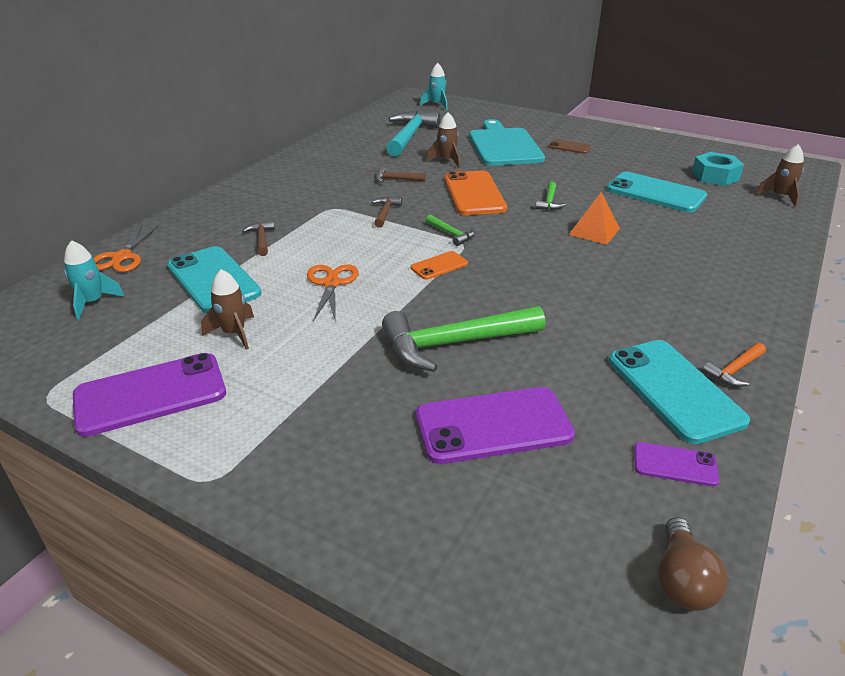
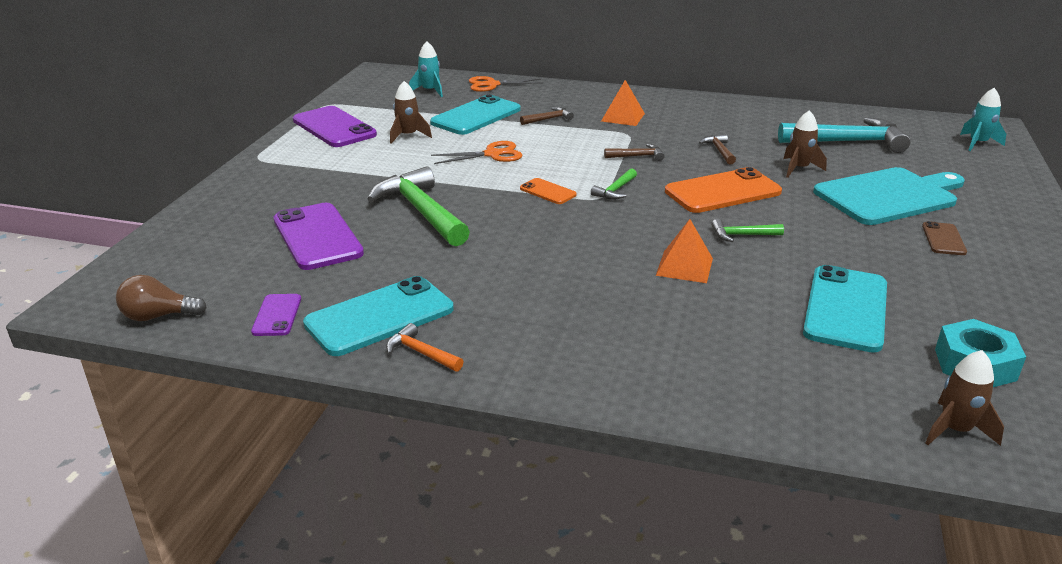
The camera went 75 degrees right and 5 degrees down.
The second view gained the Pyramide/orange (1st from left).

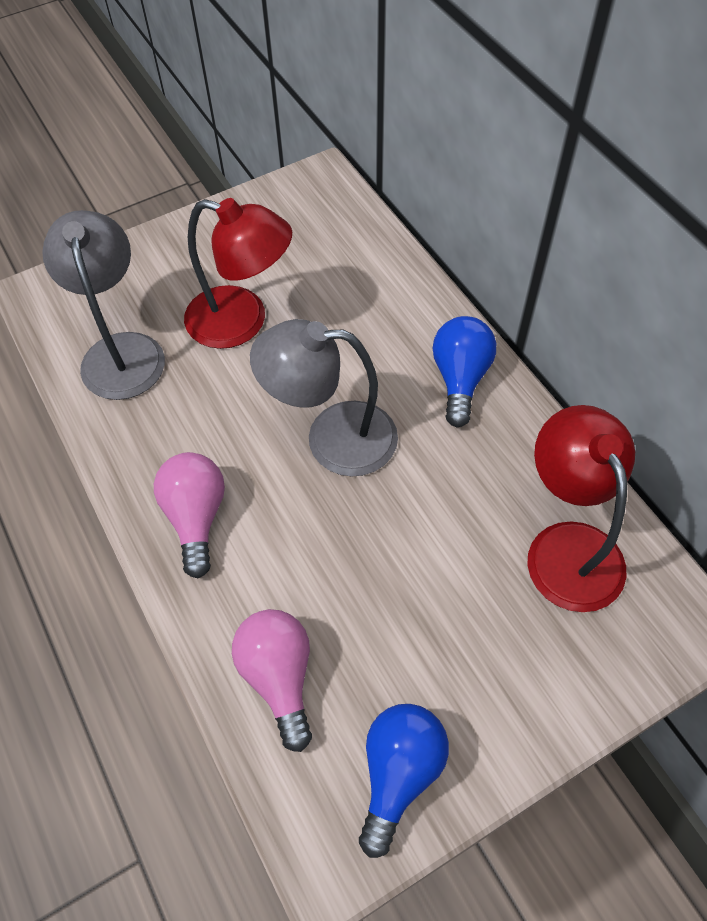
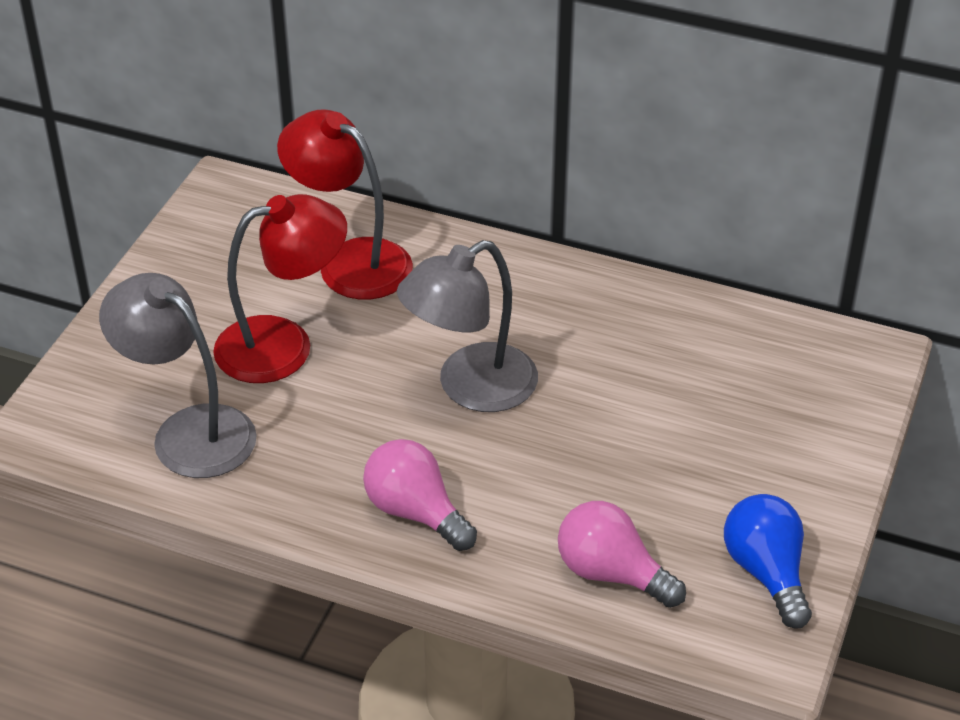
The camera went 40 degrees left and 15 degrees down.
The second view lost the Glühbirne/blau (2nd from left).
The Lampe/rot (2nd from left) ended up elsewhere.

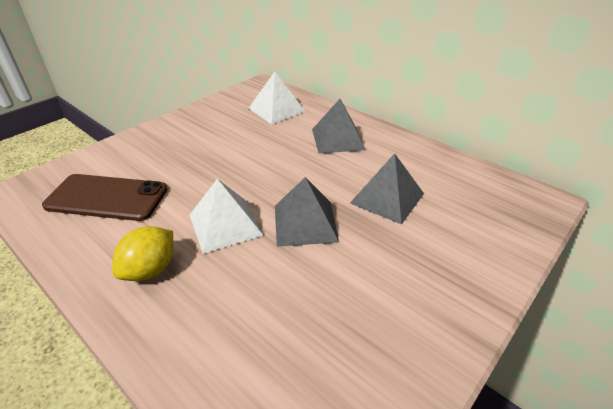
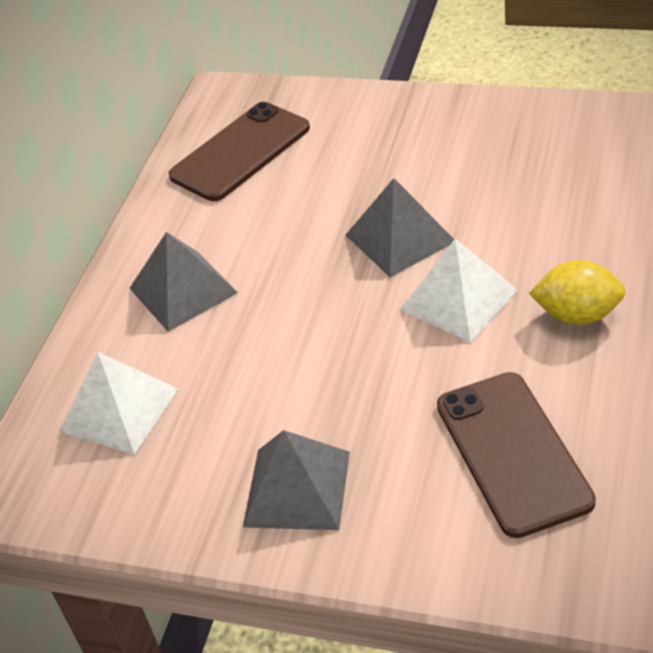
The camera went 110 degrees left and 5 degrees up.
The Pyramide/grau (3rd from left in the first image) ended up elsewhere.
The second view gained the Handy/braun (1st from left).

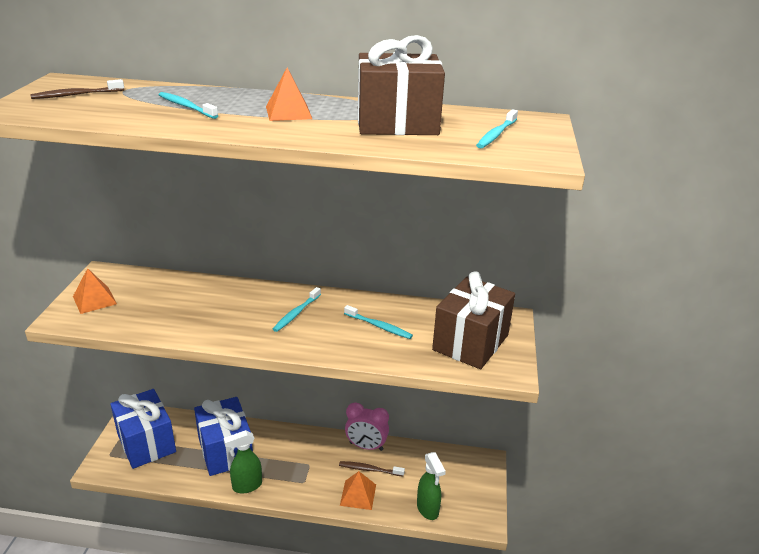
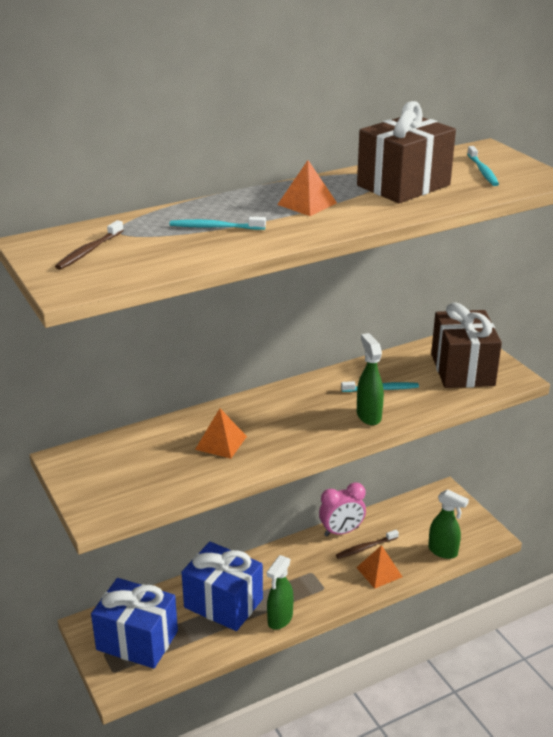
The camera went 35 degrees left and 0 degrees up.
The Pyramide/orange (1st from left) ended up elsewhere.
The second view lost the Zahnbürste/türkis (2nd from left).
The second view gained the Sprühflasche/grün (2nd from left).

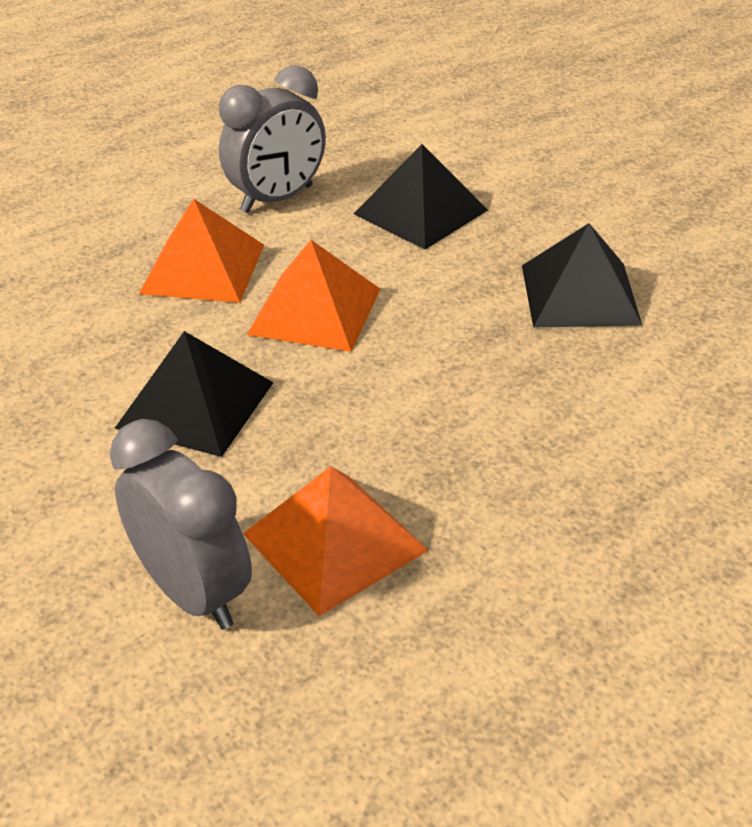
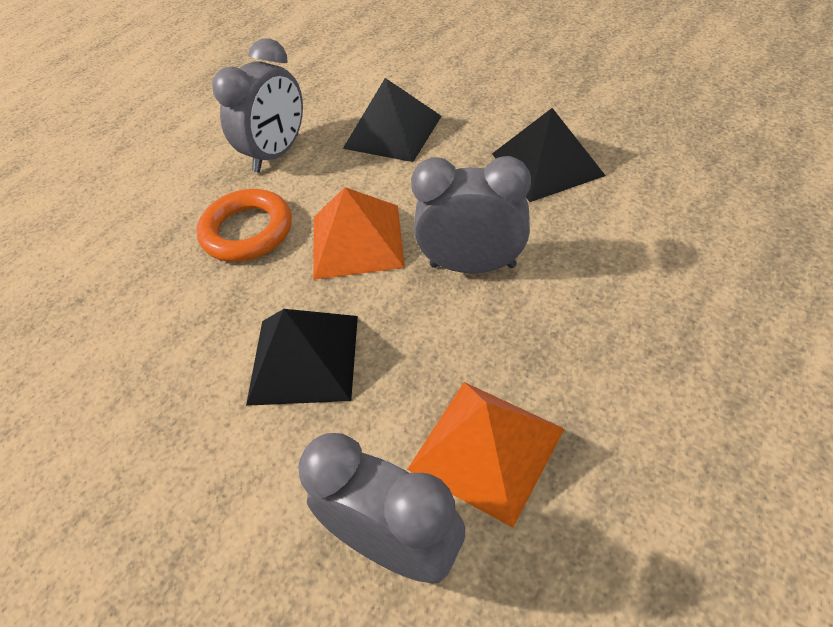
The camera went 15 degrees left and 10 degrees up.
Where the Pyramide/orange (1st from left) stood, the Ring/orange came to stand.
The second view gained the Wecker/grau (3rd from left).

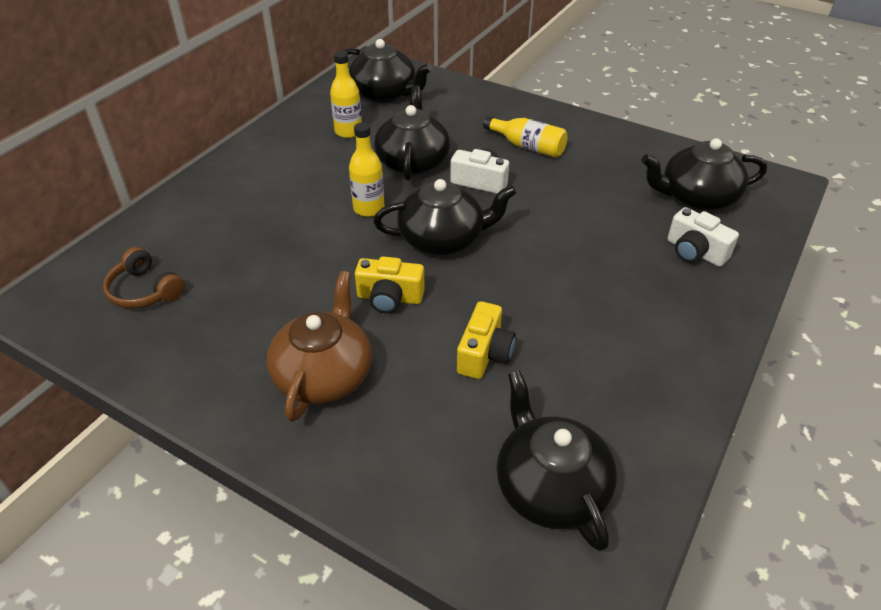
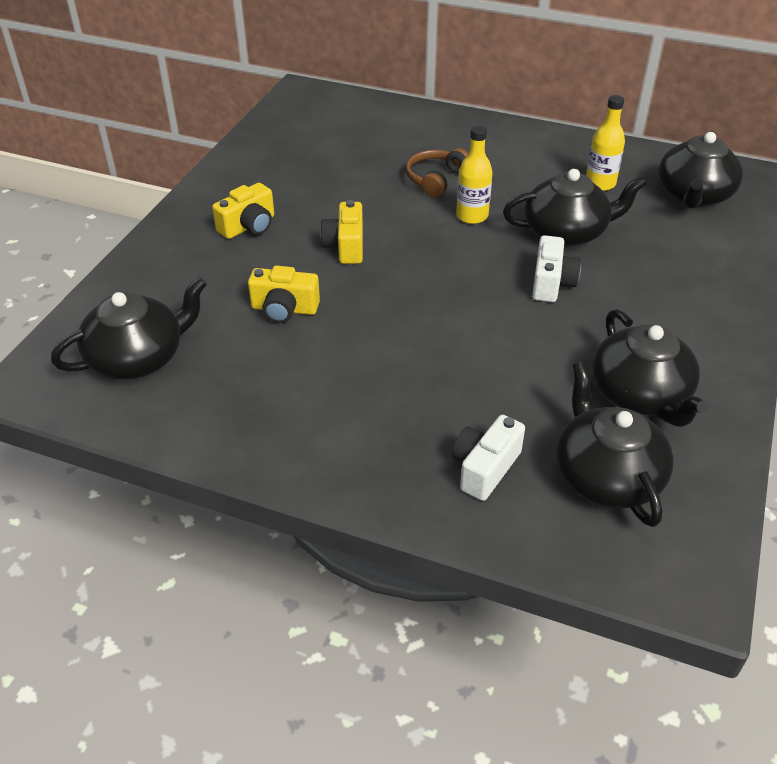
The camera went 80 degrees right and 0 degrees up.
The second view lost the Flasche/gelb (3rd from left).
The Teekanne/schwarz (3rd from left in the first image) ended up elsewhere.
The Kopfhörer/braun ended up elsewhere.
Where the Teekanne/braun stood, the Kamera/gelb (1st from left) came to stand.

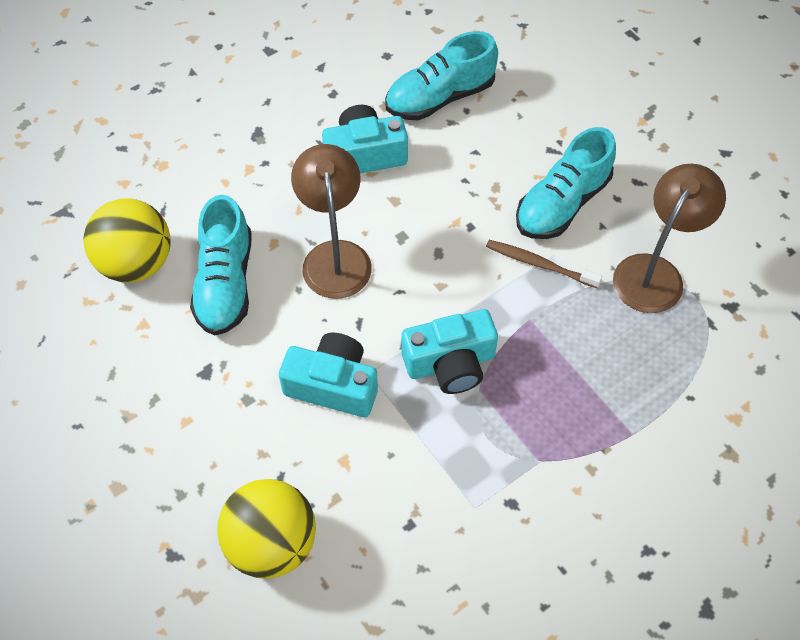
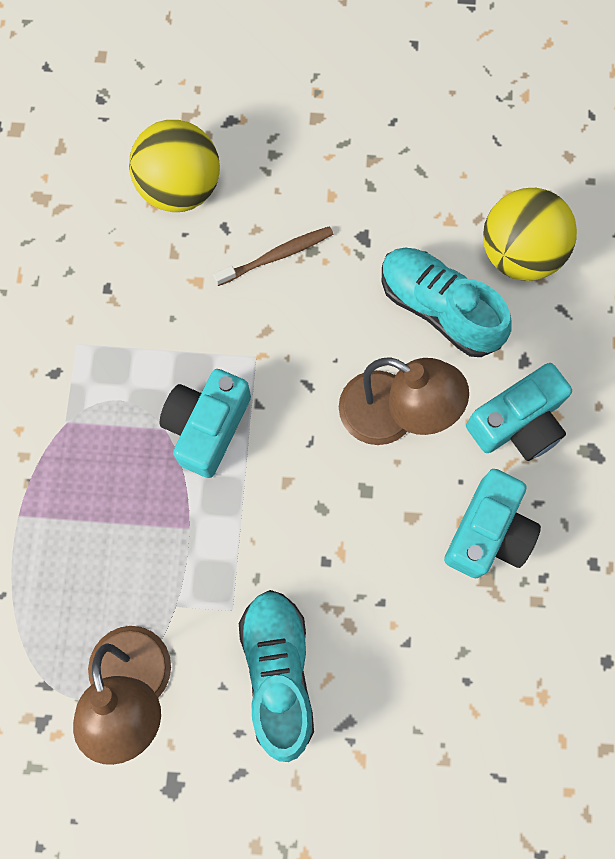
The camera went 130 degrees right and 15 degrees up.
The second view lost the Schuh/türkis (2nd from left).
The Zahnbürste/braun ended up elsewhere.
The Kamera/türkis (1st from left in the first image) ended up elsewhere.

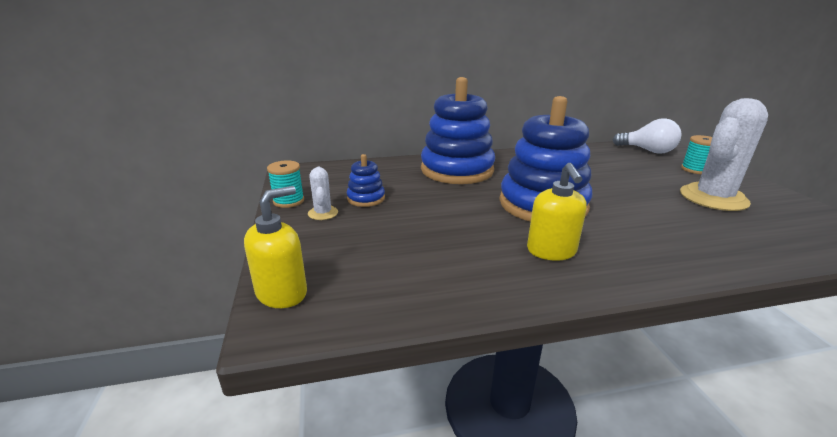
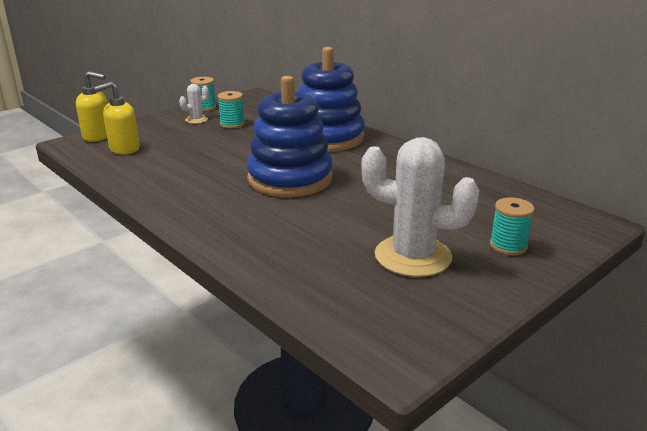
The camera went 60 degrees right and 0 degrees up.
The second view lost the Glühbirne/weiß.
Where the Stapelspielzeug/blau (1st from left) stood, the Garnrolle/türkis (2nd from left) came to stand.
The Seifenspender/gelb (2nd from left) ended up elsewhere.

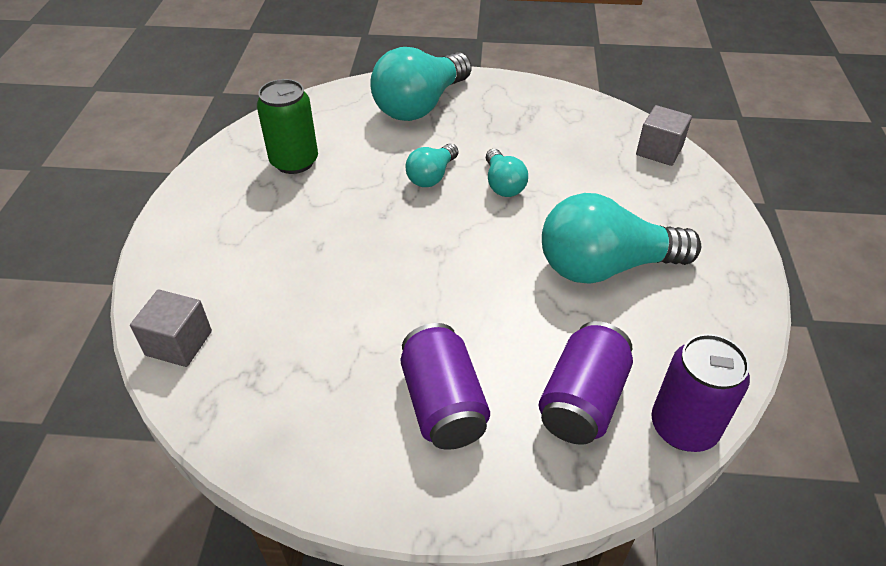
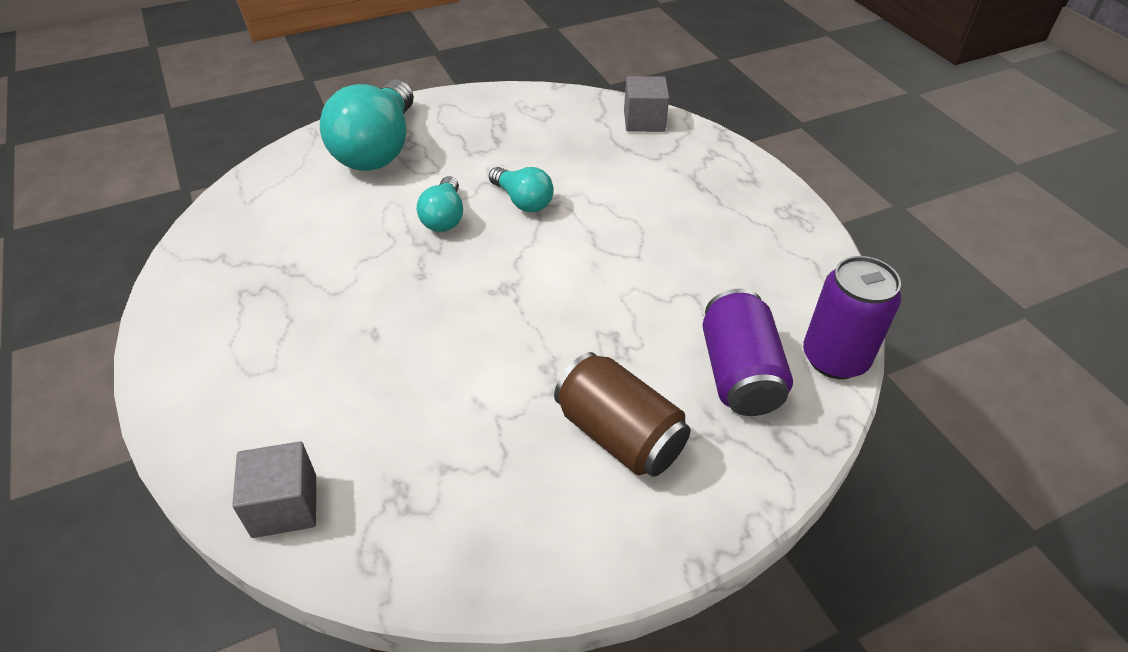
The camera went 30 degrees left and 0 degrees up.
The second view lost the Dose/grün.
The second view lost the Glühbirne/türkis (4th from left).
What was the Dose/lila (1st from left) turned into the Dose/braun.

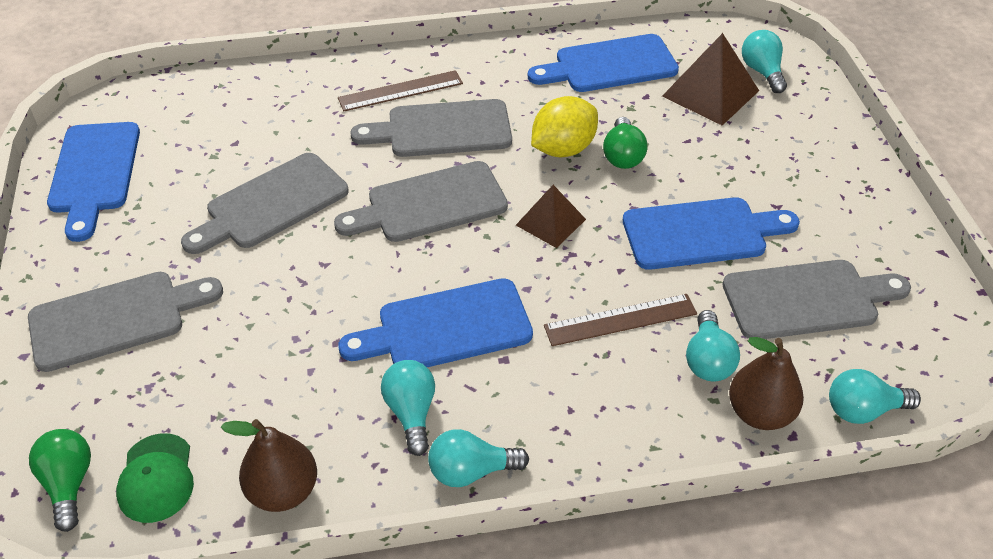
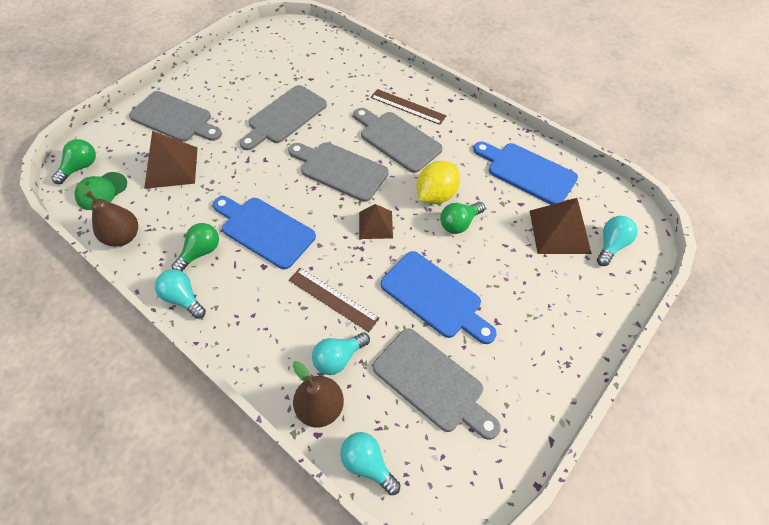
The camera went 50 degrees right and 10 degrees up.
The Zitrone/gelb ended up facing another way, 60 degrees counterclockwise from before.
The second view lost the Schneidebrett/blau (1st from left).
The Schneidebrett/grau (2nd from left) ended up facing another way, 60 degrees counterclockwise from before.
What was the Glühbirne/türkis (1st from left) turned into the Glühbirne/grün (2nd from left).
The second view gained the Pyramide/braun (1st from left).

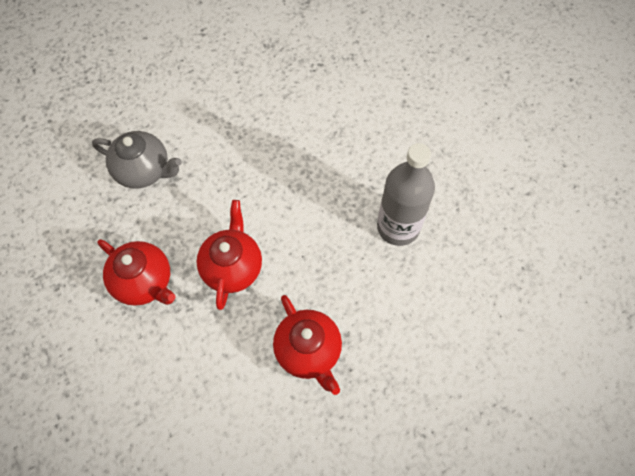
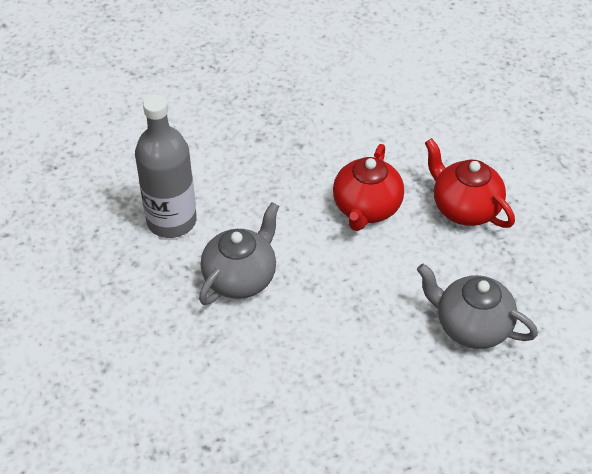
The camera went 170 degrees left and 15 degrees down.
The second view lost the Teekanne/rot (3rd from left).
The second view gained the Teekanne/grau (1st from left).

